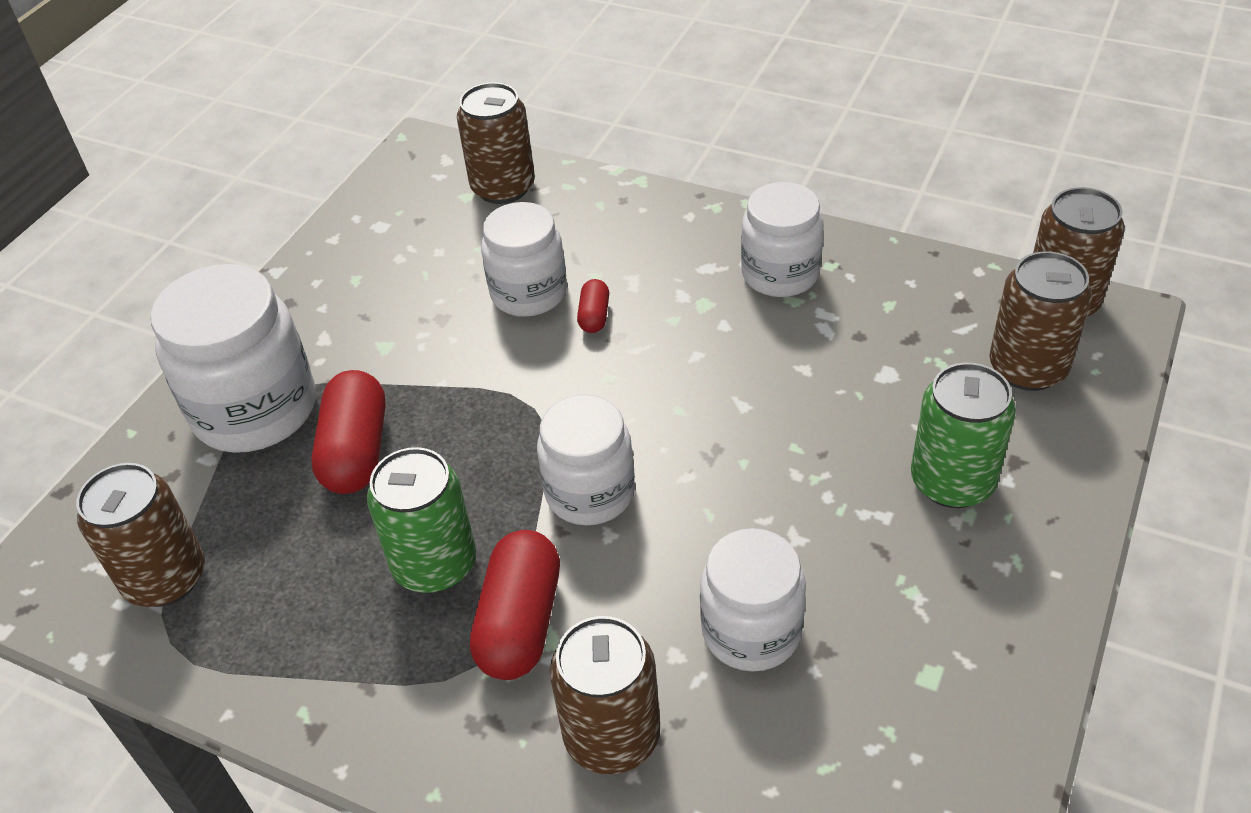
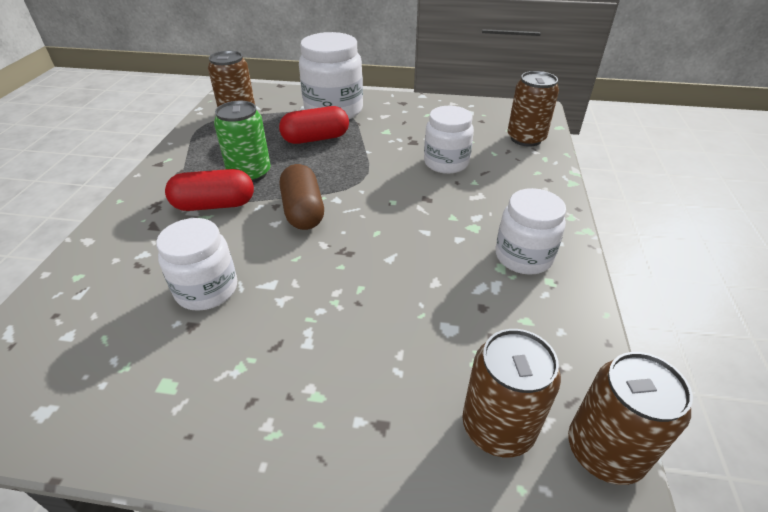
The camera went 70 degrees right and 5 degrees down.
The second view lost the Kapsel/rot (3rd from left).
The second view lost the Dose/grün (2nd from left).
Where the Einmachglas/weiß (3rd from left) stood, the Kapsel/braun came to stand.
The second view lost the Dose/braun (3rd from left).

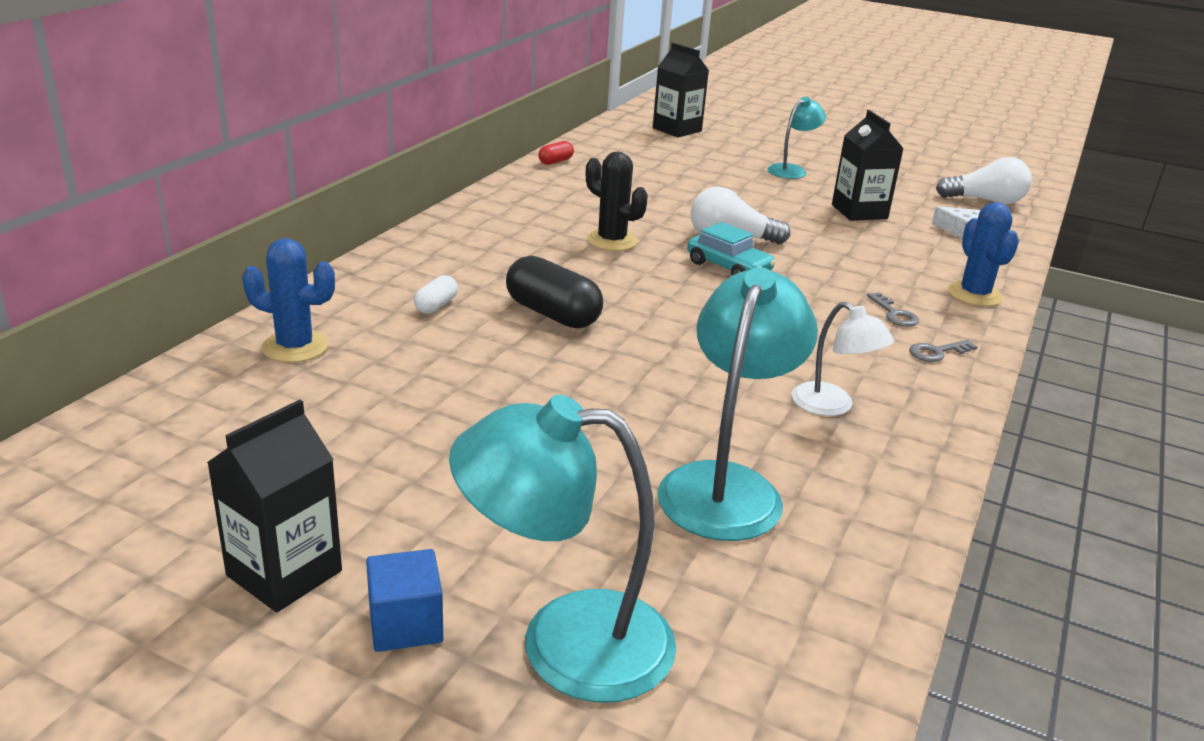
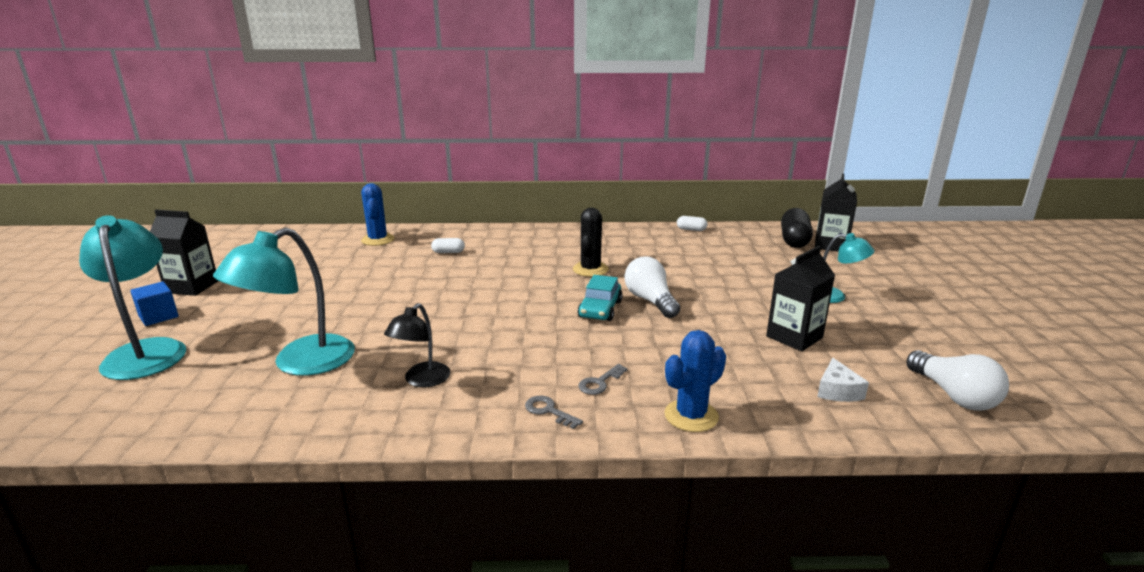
The camera went 65 degrees right and 5 degrees down.
What was the Kapsel/rot turned into the Kapsel/weiß (2nd from left).
The Kapsel/schwarz ended up elsewhere.
The Lampe/türkis (2nd from left) ended up facing another way, 135 degrees clockwise from before.
What was the Lampe/weiß turned into the Lampe/schwarz.

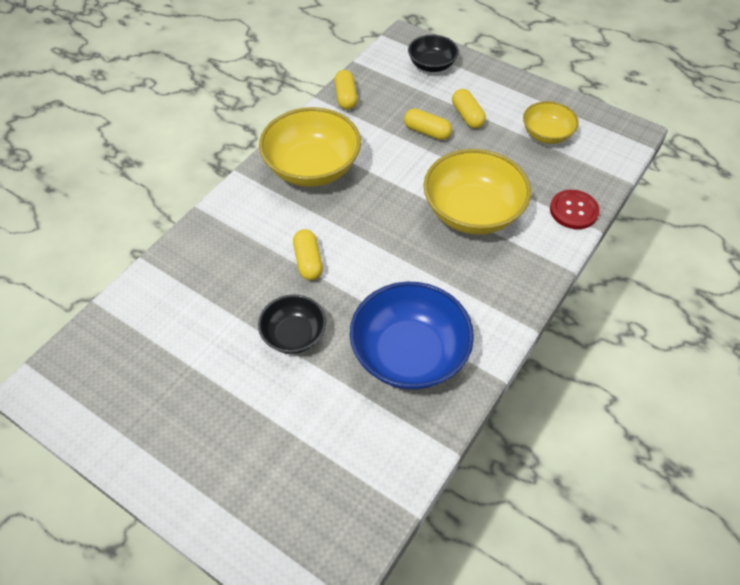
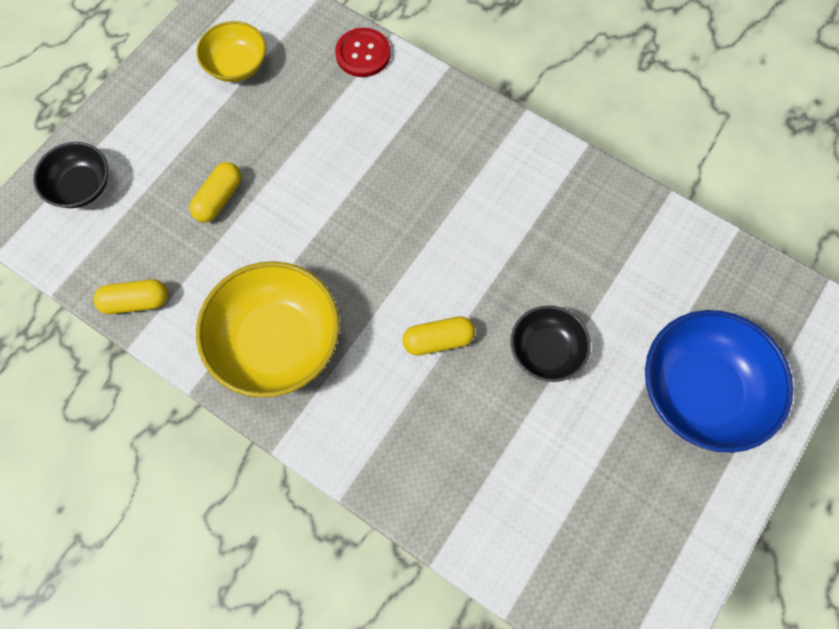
The camera went 90 degrees left and 15 degrees up.
The second view lost the Kapsel/gelb (4th from left).
The second view lost the Schüssel/gelb (2nd from left).
The Schüssel/blau ended up elsewhere.

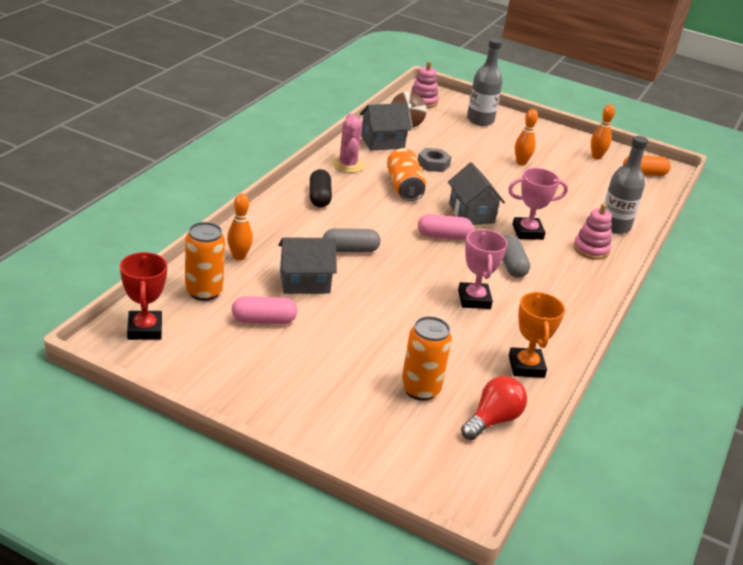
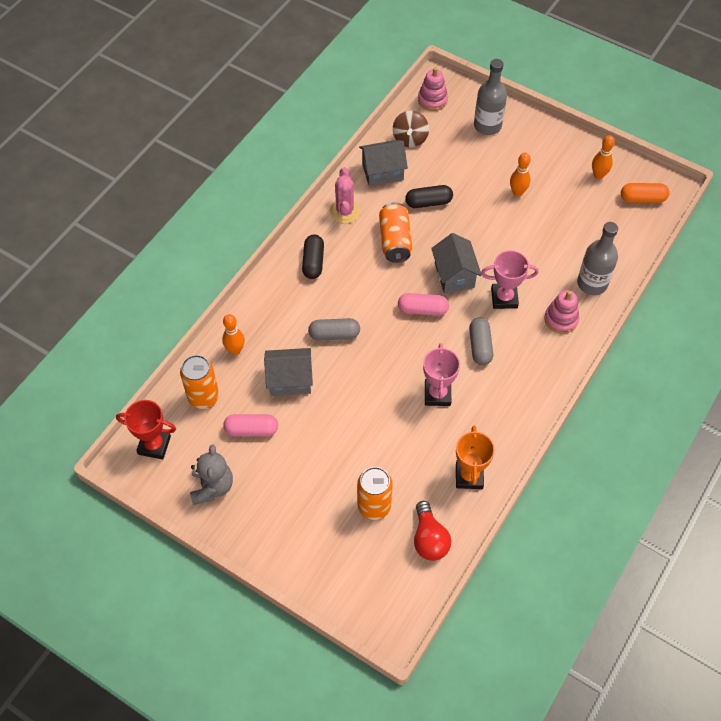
The camera went 10 degrees right and 25 degrees up.
Where the Sechskantmutter/grau stood, the Kapsel/schwarz (2nd from left) came to stand.
The Pokal/rot ended up facing another way, 75 degrees counterclockwise from before.
The Glühbirne/rot ended up facing another way, 120 degrees clockwise from before.
The second view gained the Teddybär/grau.

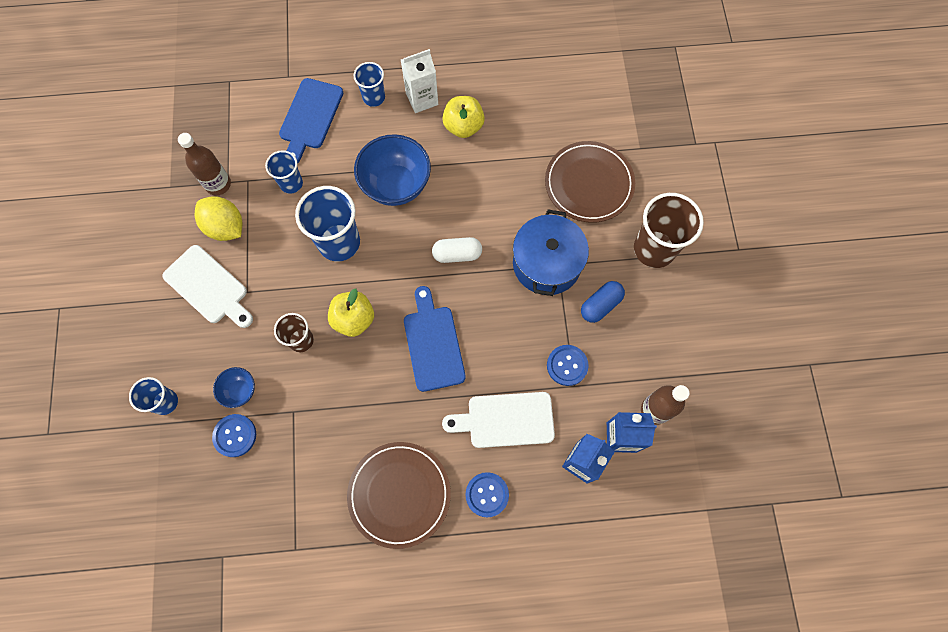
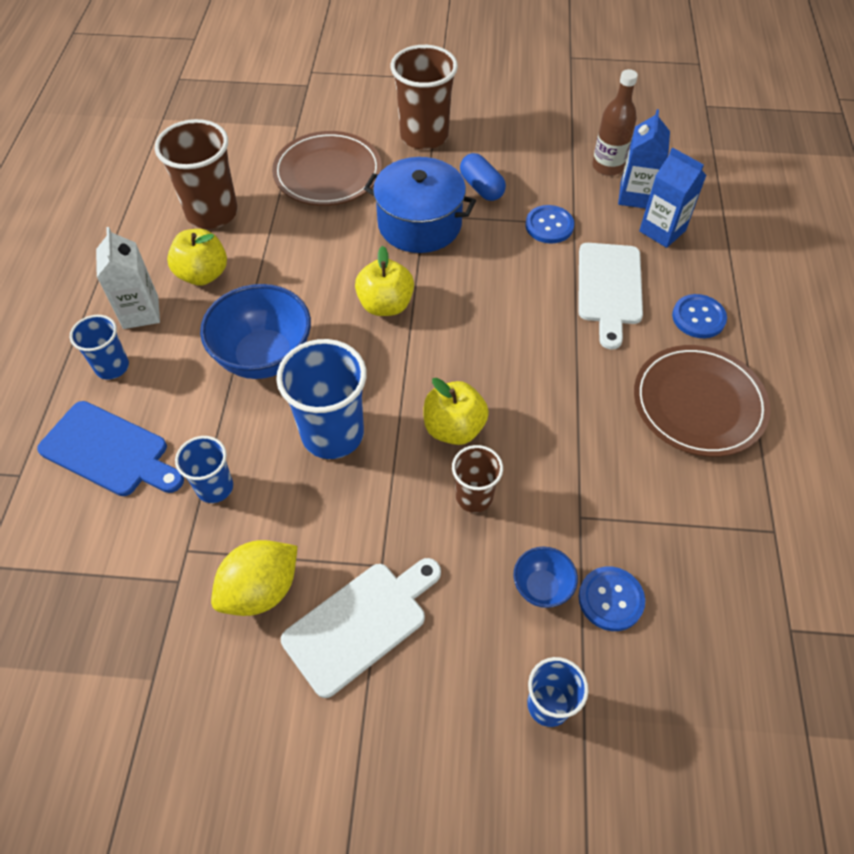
The camera went 80 degrees left and 15 degrees down.
The second view lost the Flasche/braun (1st from left).
Where the Kapsel/weiß stood, the Apfel/gelb (2nd from left) came to stand.
The second view lost the Schneidebrett/blau (2nd from left).
The second view gained the Becher/braun (1st from left).

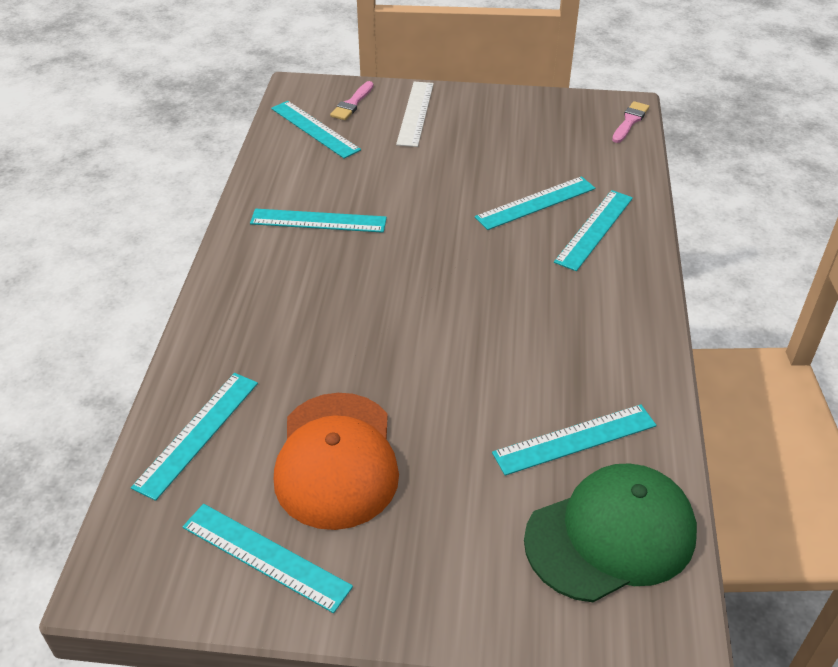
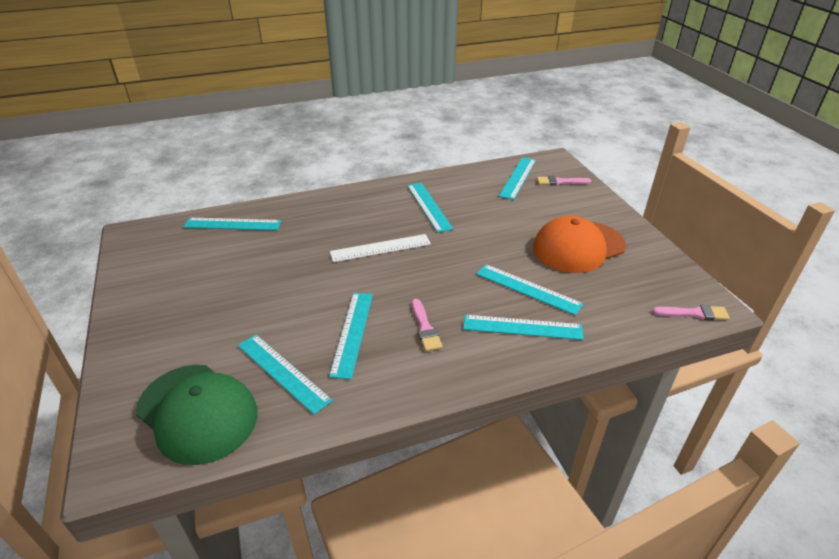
The camera went 65 degrees right and 5 degrees down.
The Lineal/weiß ended up elsewhere.
The Kappe/orange ended up elsewhere.
The Lineal/türkis (2nd from left in the first image) ended up elsewhere.
The second view gained the Pinsel/rosa (1st from left).

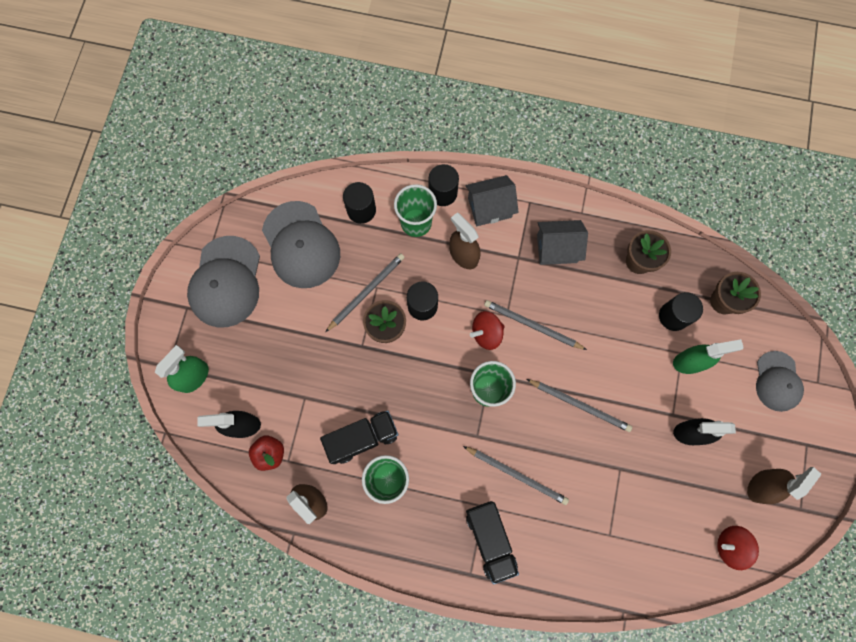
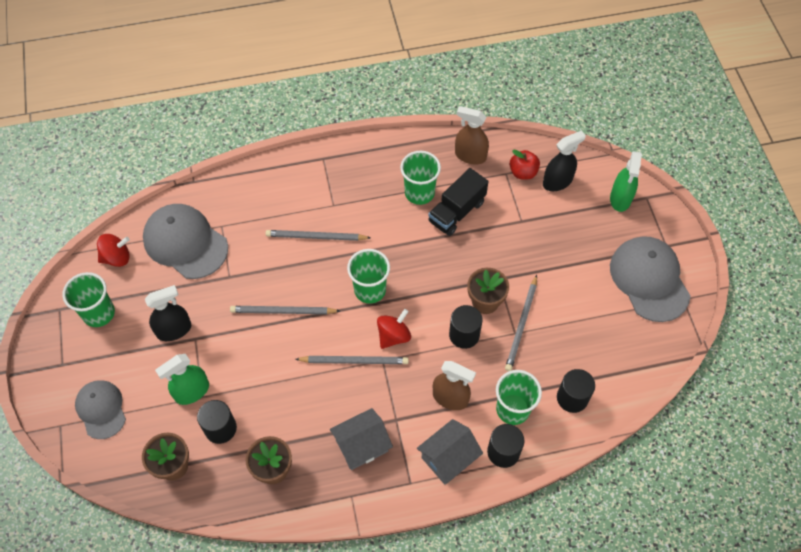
The camera went 155 degrees right and 15 degrees down.
The Kappe/grau (2nd from left) ended up elsewhere.
Where the Sprühflasche/braun (3rd from left) stood, the Becher/grün (1st from left) came to stand.
The second view lost the Lastwagen/schwarz (2nd from left).

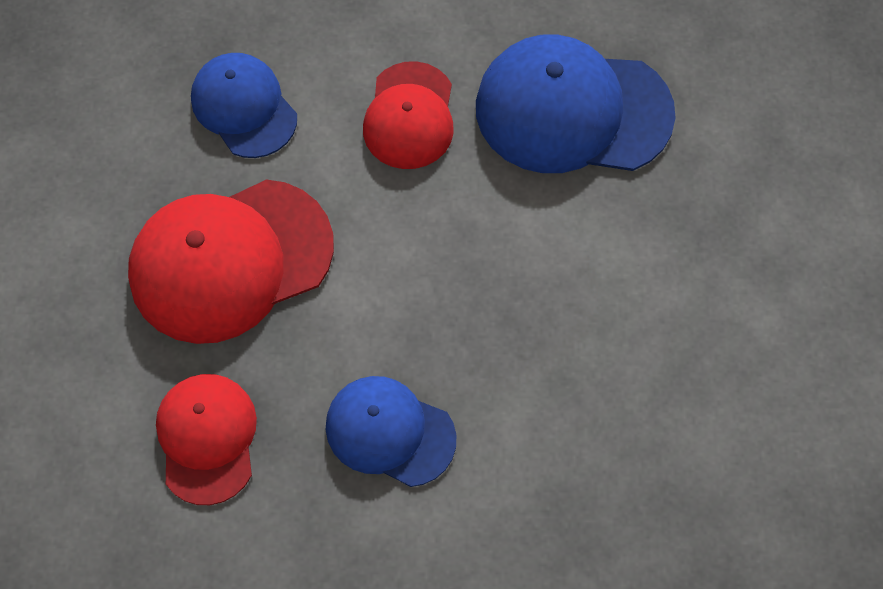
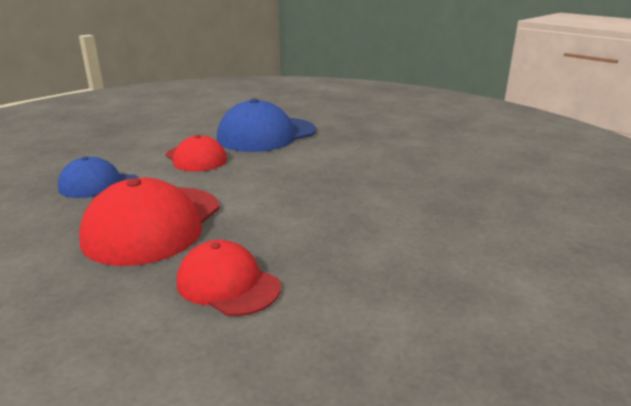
The camera went 45 degrees left and 40 degrees down.
The second view lost the Kappe/blau (2nd from left).

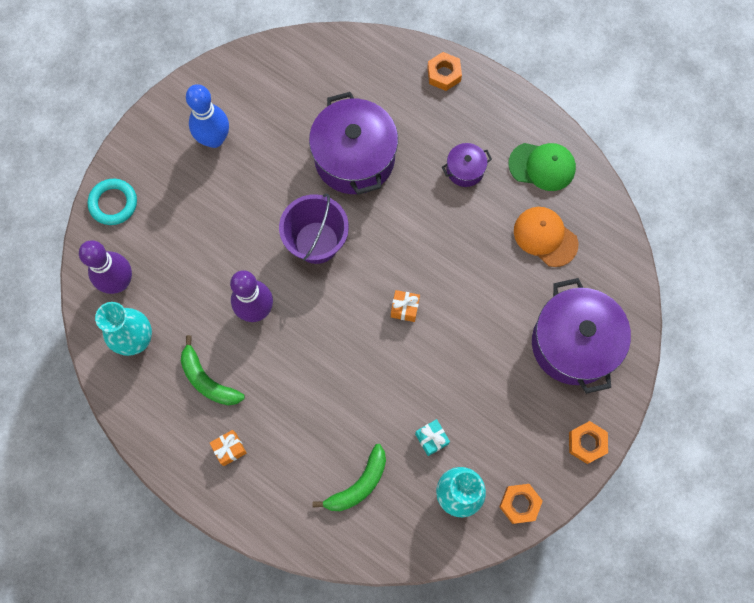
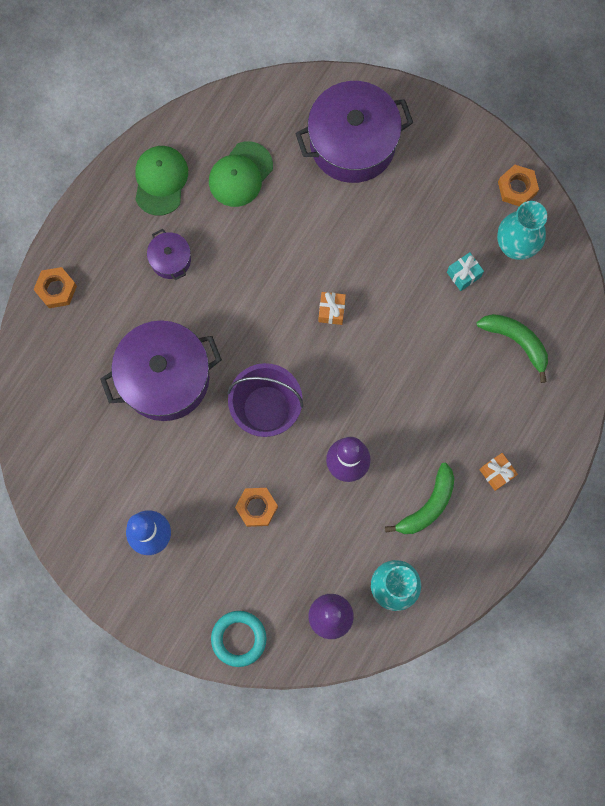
The camera went 95 degrees left and 5 degrees up.
What was the Kappe/orange turned into the Kappe/grün (2nd from left).
The Sechskantmutter/orange (3rd from left in the first image) ended up elsewhere.

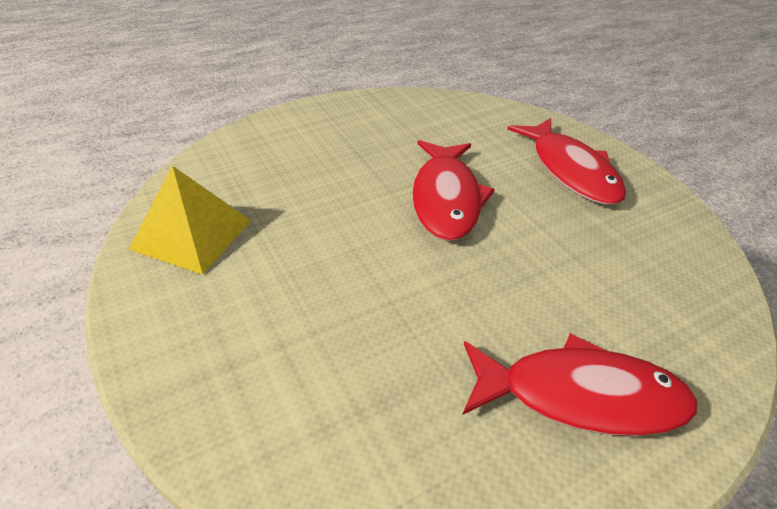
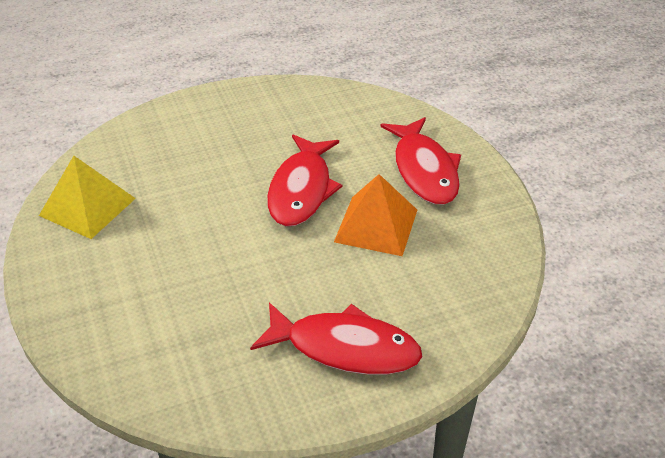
The camera went 10 degrees right and 0 degrees up.
The second view gained the Pyramide/orange.

